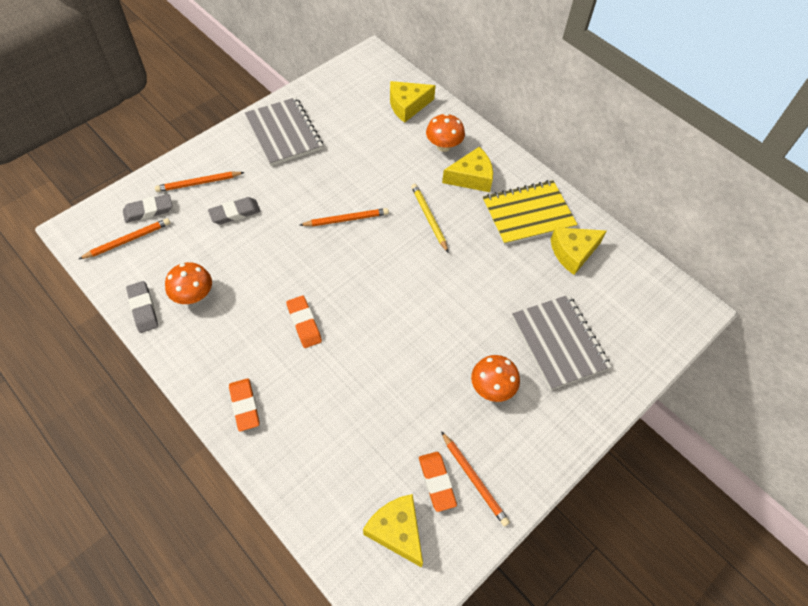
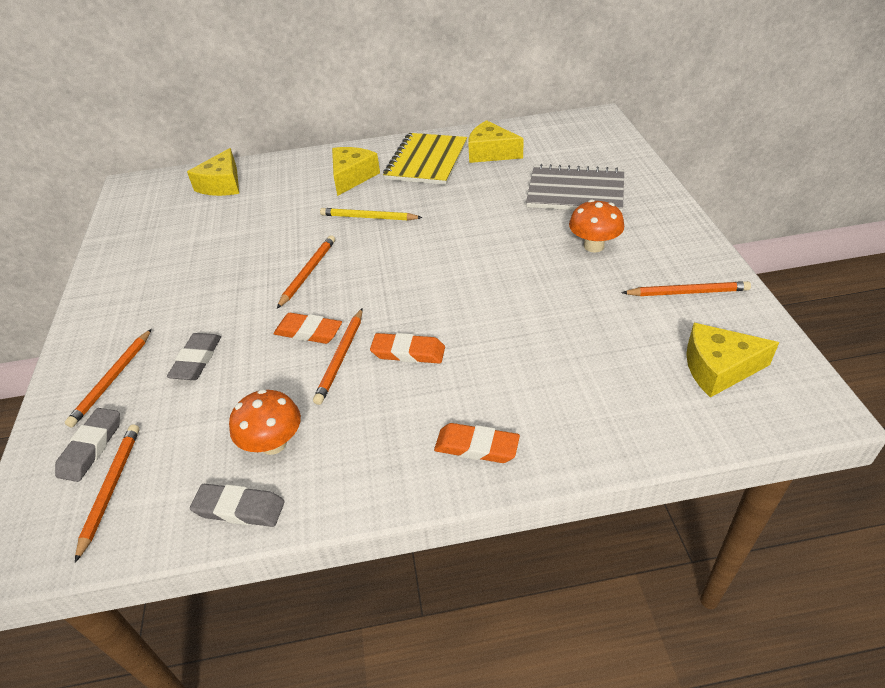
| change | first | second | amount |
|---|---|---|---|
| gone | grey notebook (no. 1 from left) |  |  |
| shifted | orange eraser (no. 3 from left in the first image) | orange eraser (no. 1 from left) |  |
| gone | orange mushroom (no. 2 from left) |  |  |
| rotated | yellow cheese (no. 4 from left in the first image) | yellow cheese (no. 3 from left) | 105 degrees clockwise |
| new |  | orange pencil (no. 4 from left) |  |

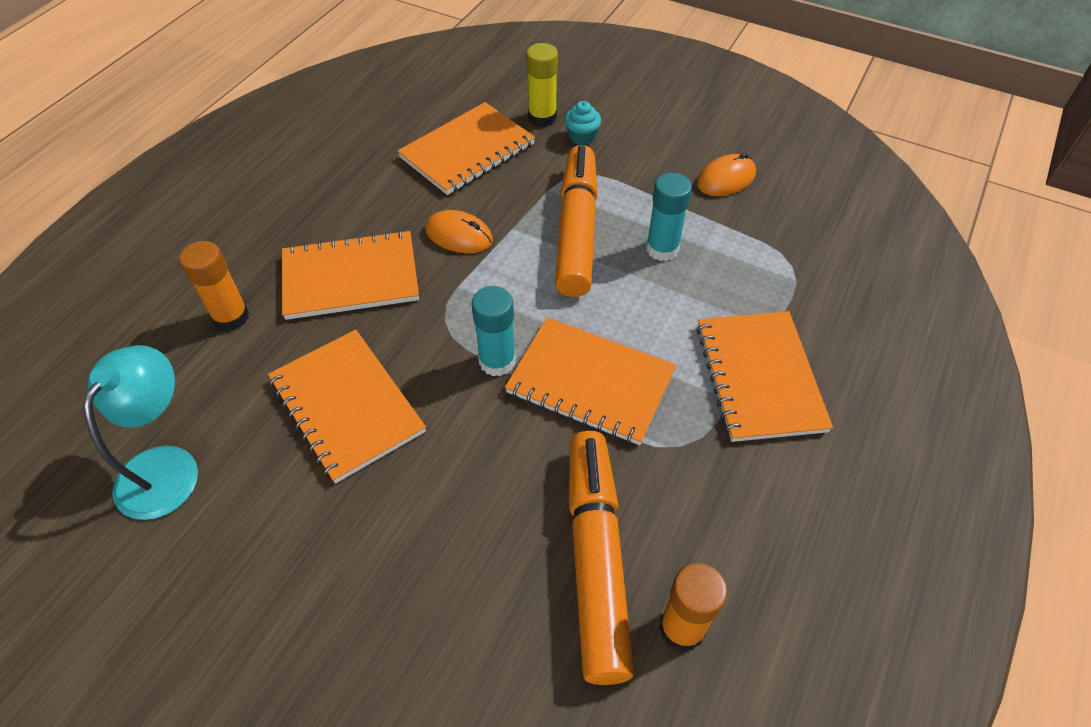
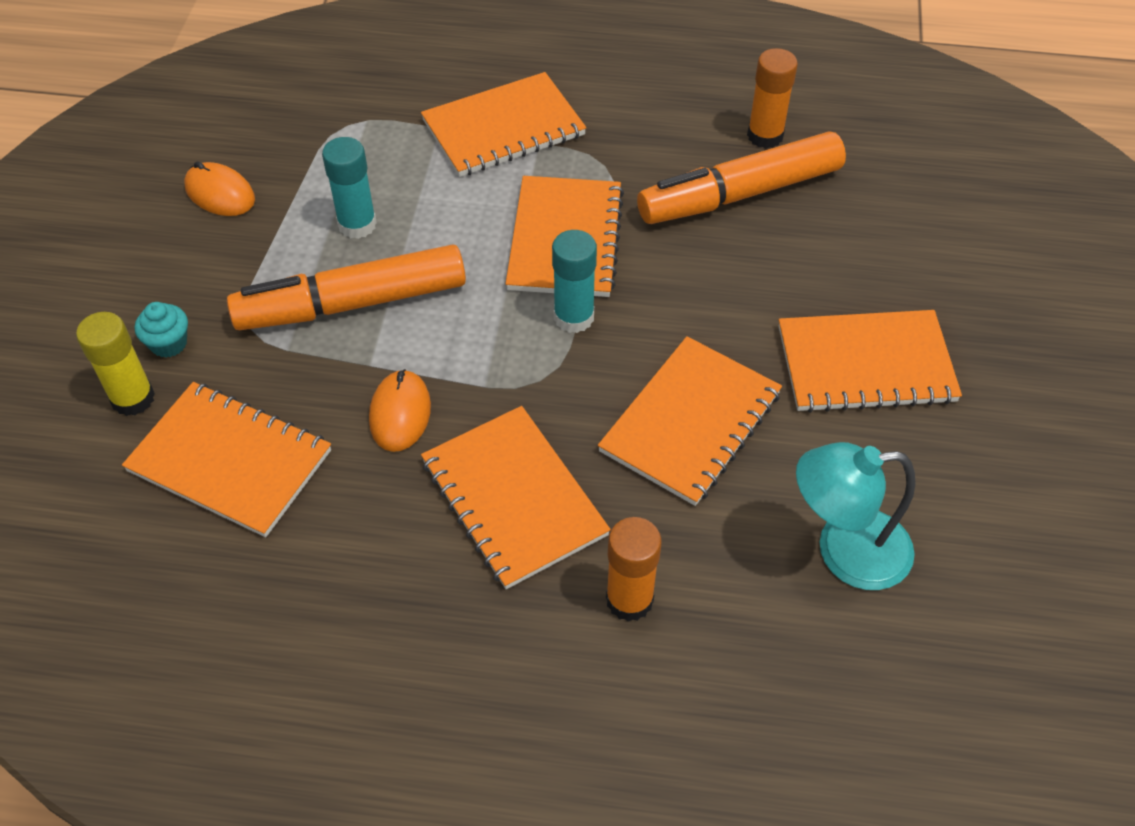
| change | first | second | amount |
|---|---|---|---|
| new |  | orange notebook (no. 6 from left) |  |

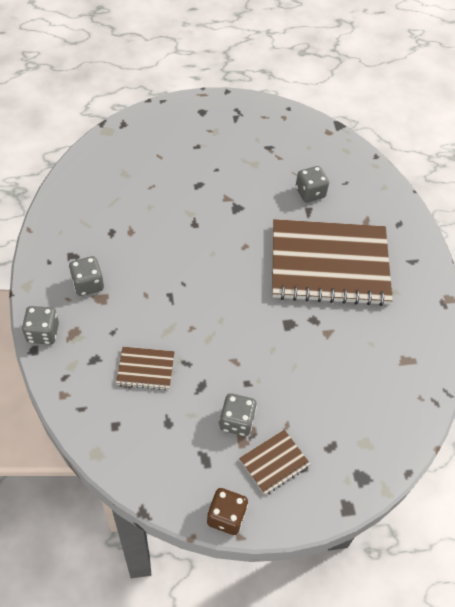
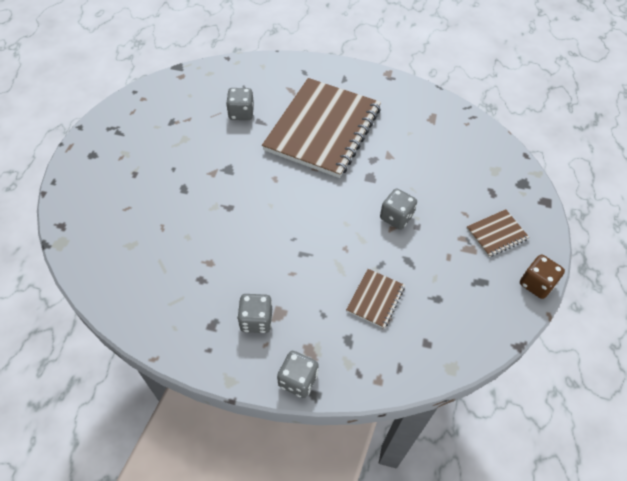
| change | first | second | amount |
|---|---|---|---|
| shifted | grey dice (no. 3 from left in the first image) | grey dice (no. 4 from left) |  |
| rotated | brown notebook (no. 2 from left in the first image) | brown notebook (no. 3 from left) | 75 degrees clockwise |

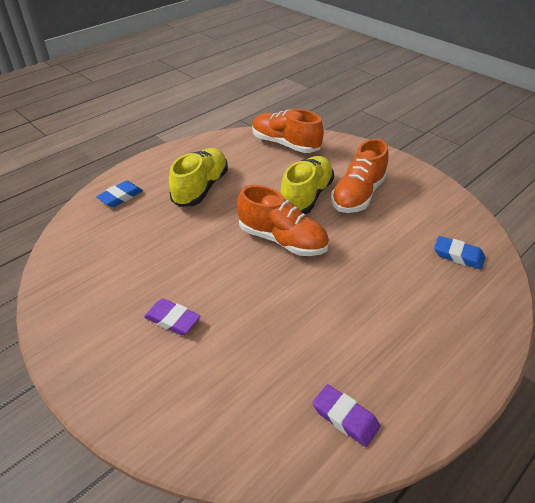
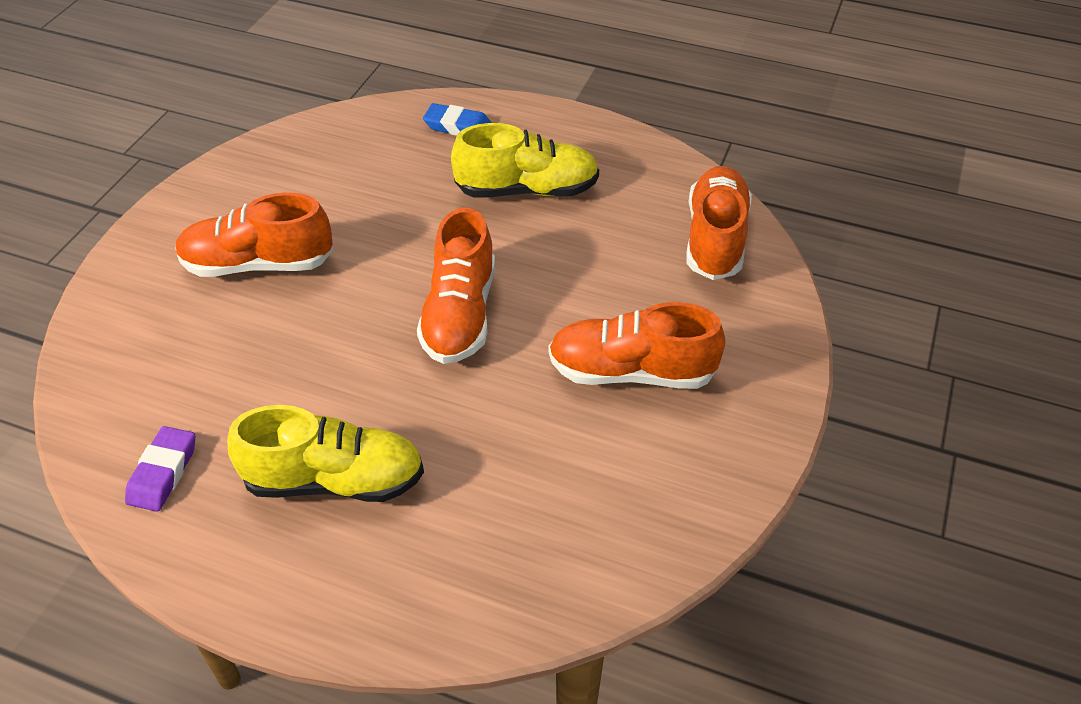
| change | first | second | amount |
|---|---|---|---|
| swapped | purple eraser (no. 1 from left) | orange shoe (no. 1 from left) |  |
| shifted | yellow shoe (no. 2 from left in the first image) | yellow shoe (no. 1 from left) |  |
| gone | blue eraser (no. 2 from left) |  |  |

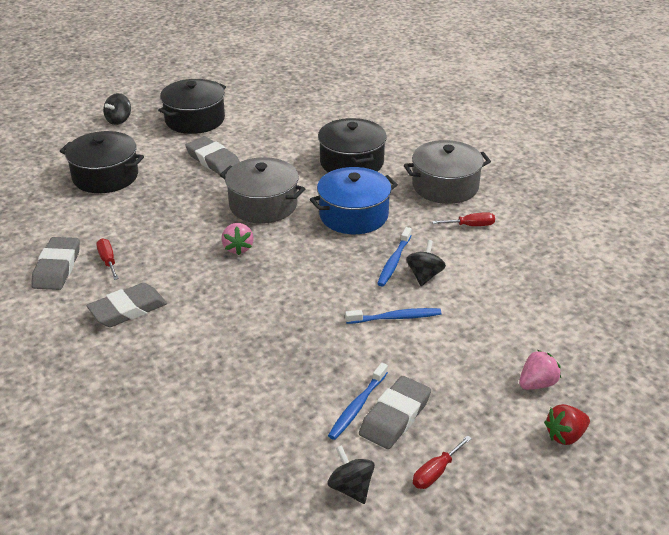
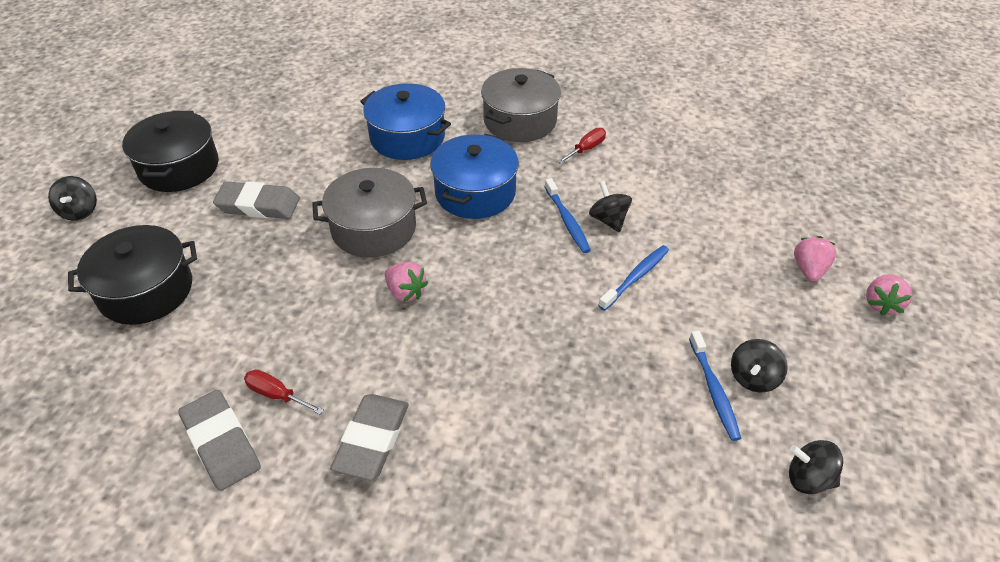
| change | first | second | amount |
|---|---|---|---|
| repainted | black pot (no. 3 from left) | blue pot (no. 1 from left) |  |
| swapped | grey eraser (no. 4 from left) | black spinning top (no. 3 from left) |  |
| gone | red screwdriver (no. 2 from left) |  |  |
| repainted | red strawberry | pink strawberry (no. 3 from left) |  |

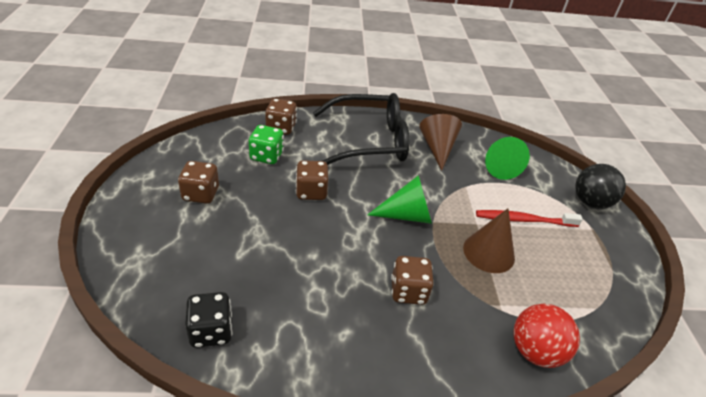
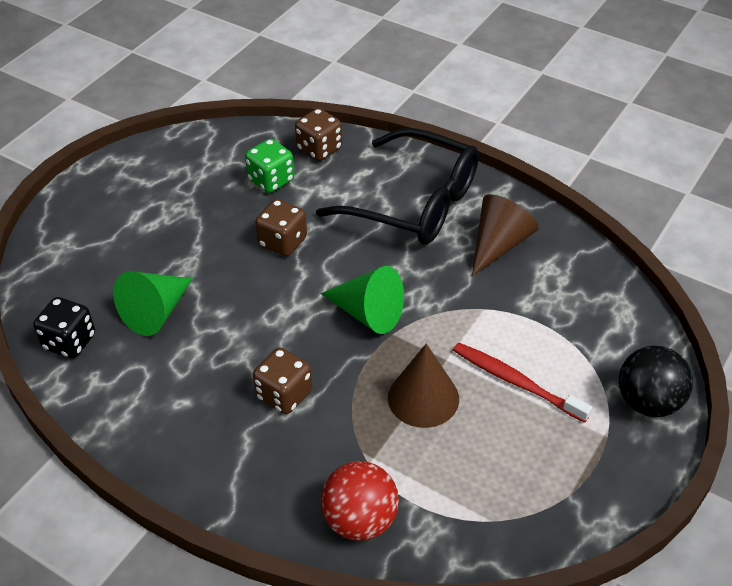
| change | first | second | amount |
|---|---|---|---|
| gone | brown dice (no. 1 from left) |  |  |
| shifted | green cone (no. 2 from left in the first image) | green cone (no. 1 from left) |  |

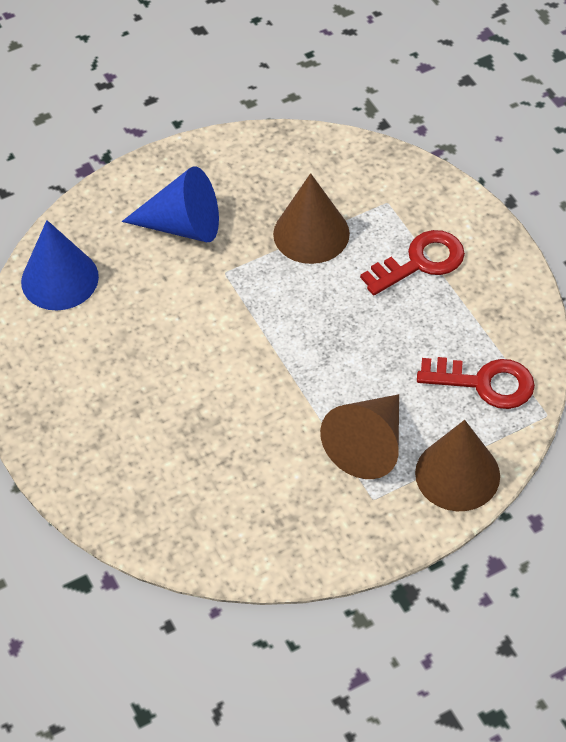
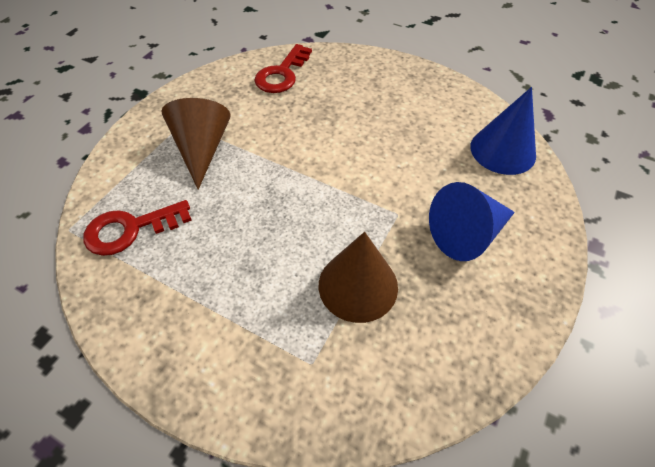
| change | first | second | amount |
|---|---|---|---|
| shifted | red key (no. 1 from left in the first image) | red key (no. 2 from left) |  |
| gone | brown cone (no. 3 from left) |  |  |

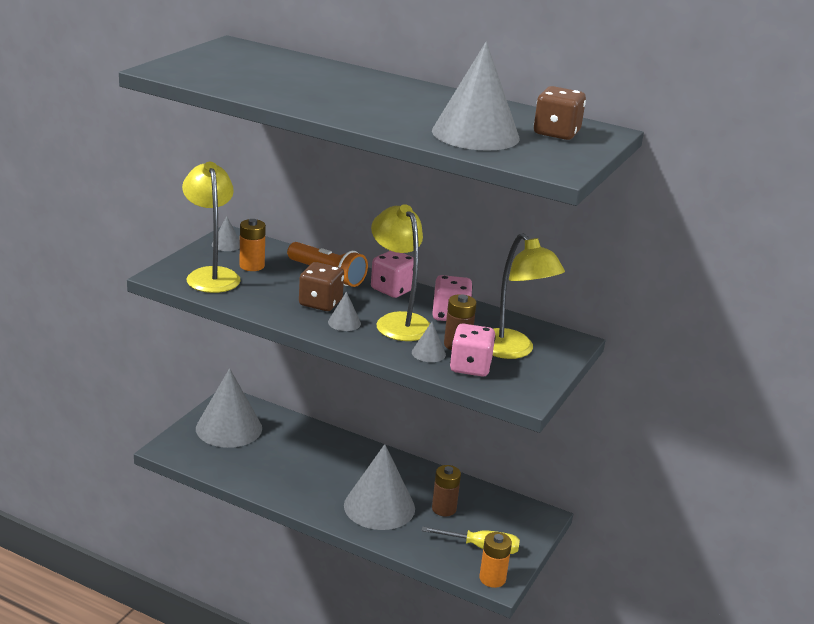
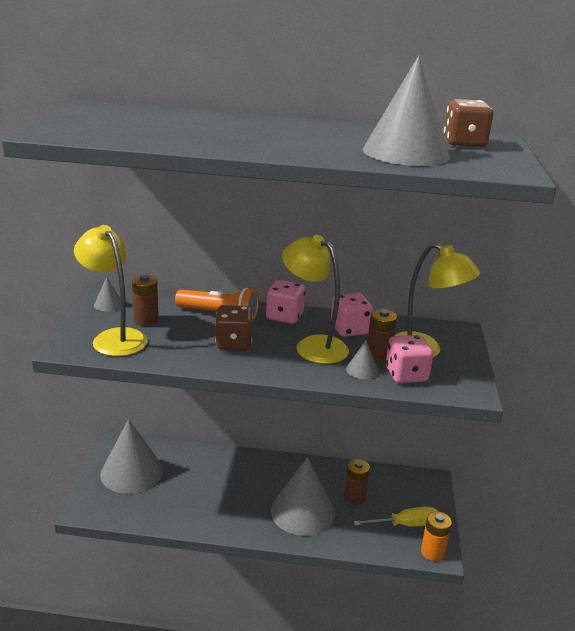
| change | first | second | amount |
|---|---|---|---|
| repainted | orange battery (no. 1 from left) | brown battery (no. 1 from left) |  |
| gone | grey cone (no. 3 from left) |  |  |

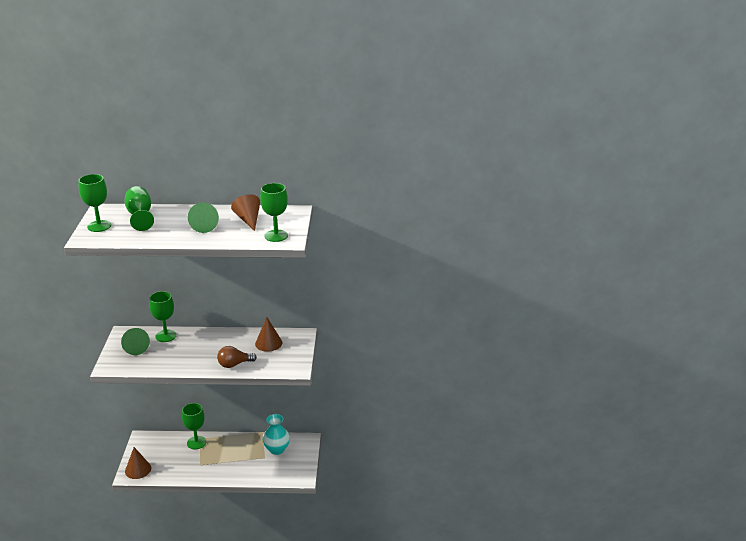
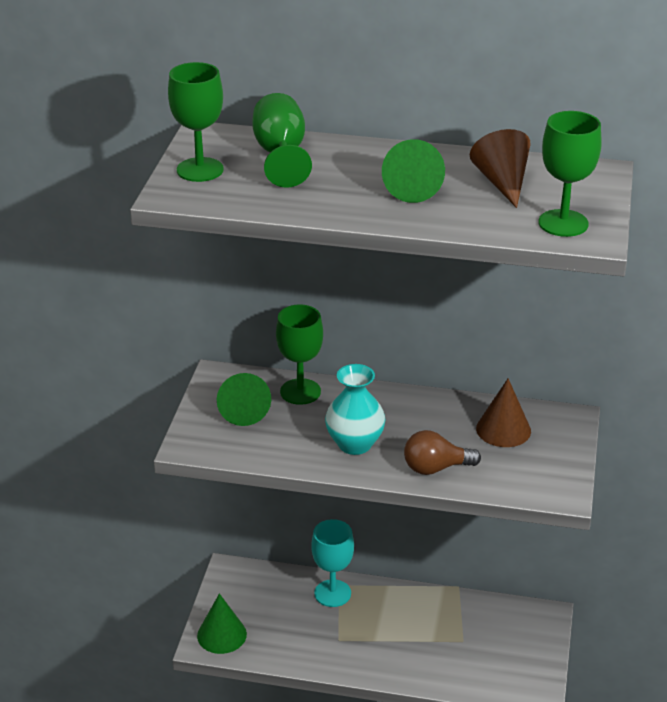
| change | first | second | amount |
|---|---|---|---|
| repainted | brown cone (no. 1 from left) | green cone (no. 1 from left) |  |
| repainted | green goblet (no. 4 from left) | turquoise goblet |  |
| shifted | turquoise vase |  |  |

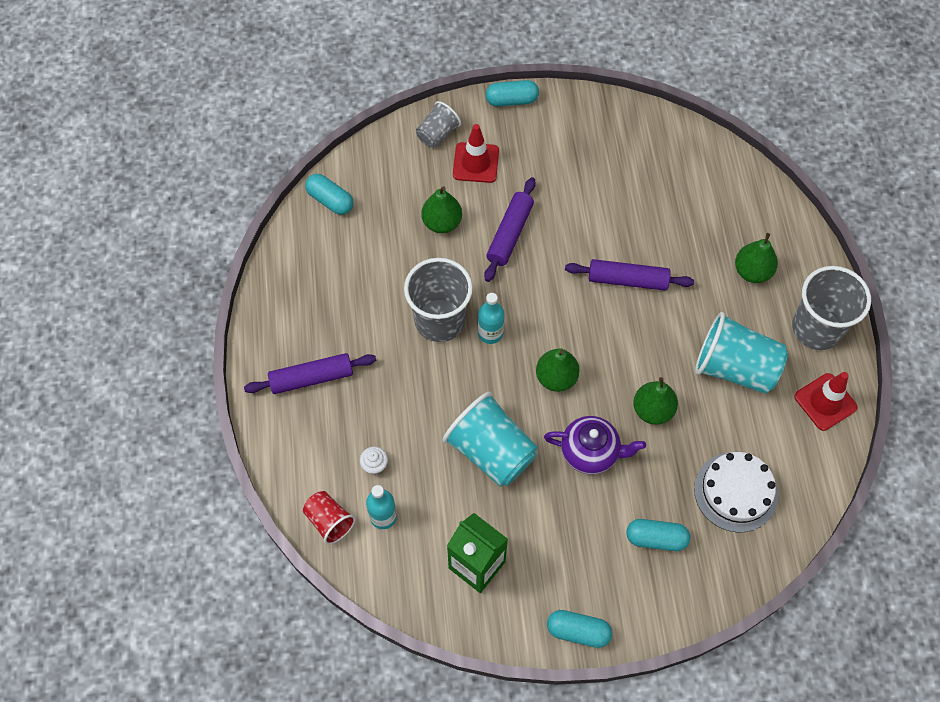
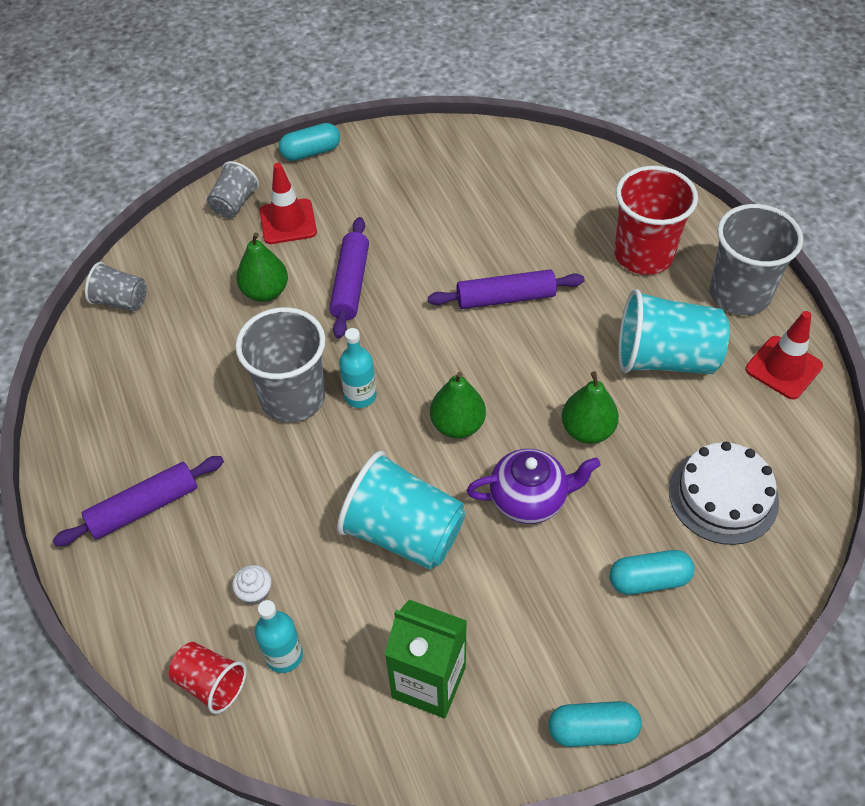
| change | first | second | amount |
|---|---|---|---|
| swapped | turquoise capsule (no. 1 from left) | grey cup (no. 1 from left) |  |
| swapped | green pear (no. 4 from left) | red cup (no. 2 from left) |  |

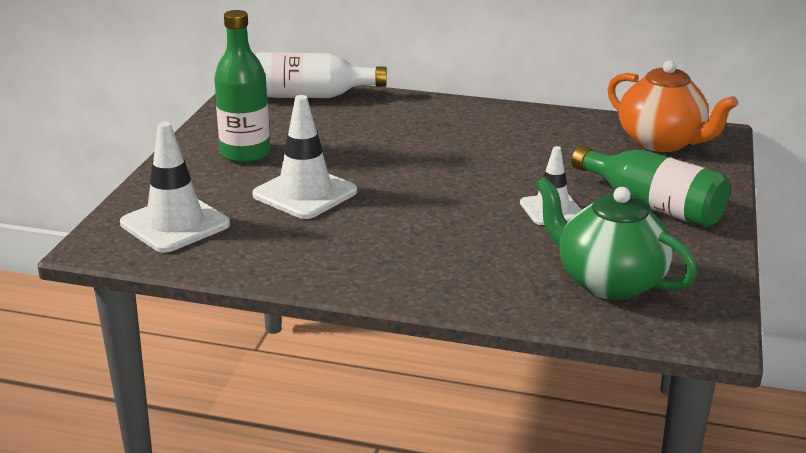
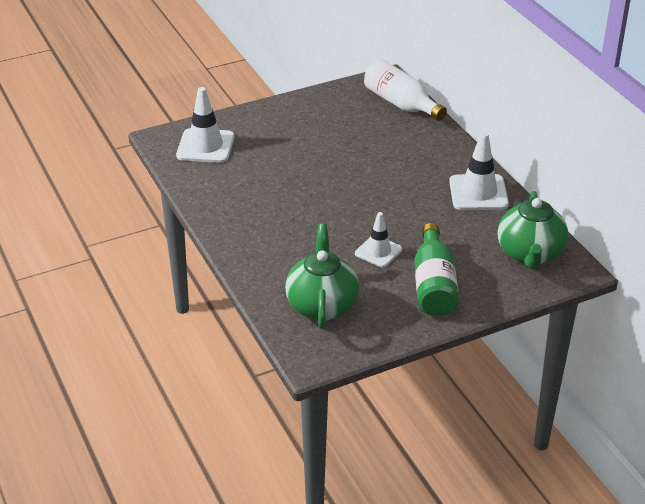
| change | first | second | amount |
|---|---|---|---|
| gone | green bottle (no. 1 from left) |  |  |
| shifted | white traffic cone (no. 2 from left in the first image) | white traffic cone (no. 3 from left) |  |
| repainted | orange teapot | green teapot (no. 2 from left) |  |

